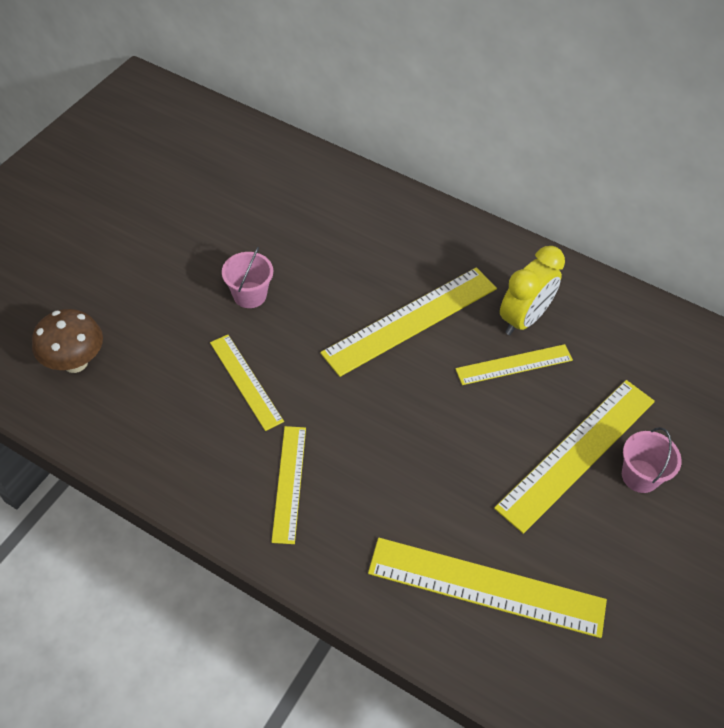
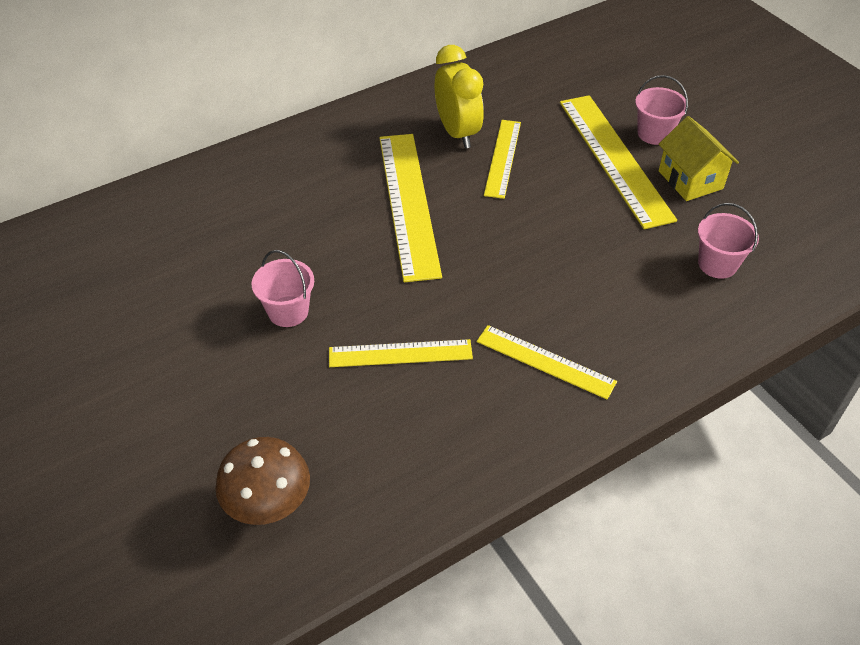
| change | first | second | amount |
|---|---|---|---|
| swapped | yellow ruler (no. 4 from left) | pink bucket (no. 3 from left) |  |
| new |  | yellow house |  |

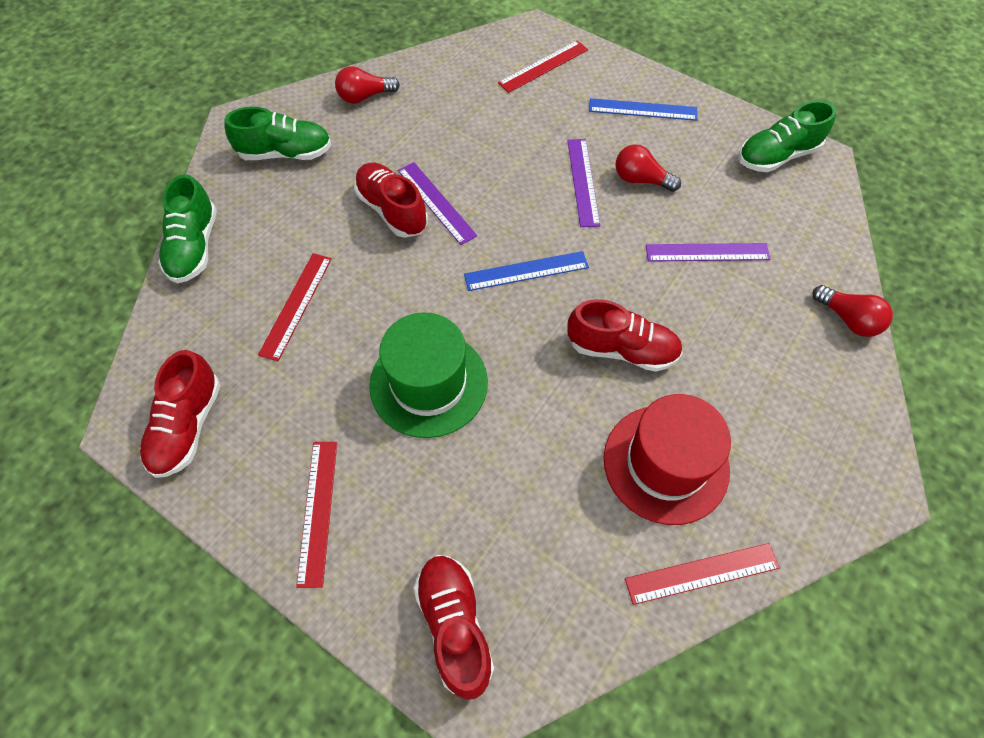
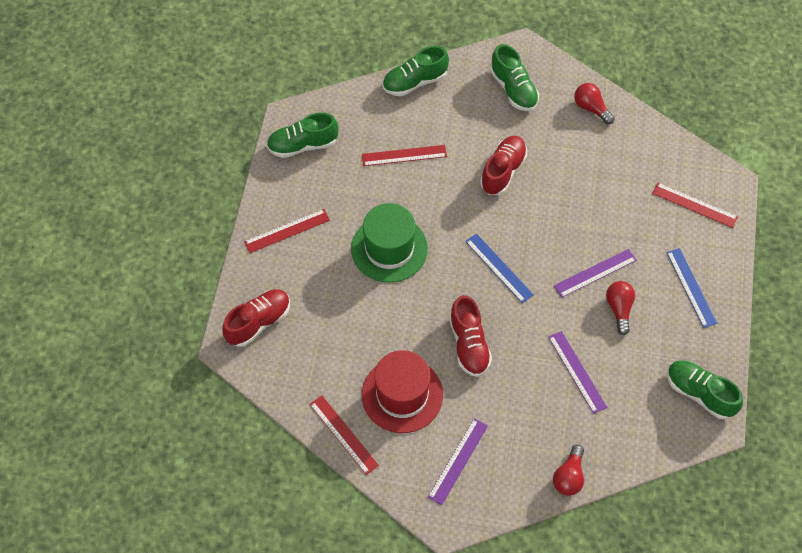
| change | first | second | amount |
|---|---|---|---|
| repainted | red shoe (no. 1 from left) | green shoe (no. 1 from left) |  |
| shifted | purple ruler (no. 1 from left) |  |  |

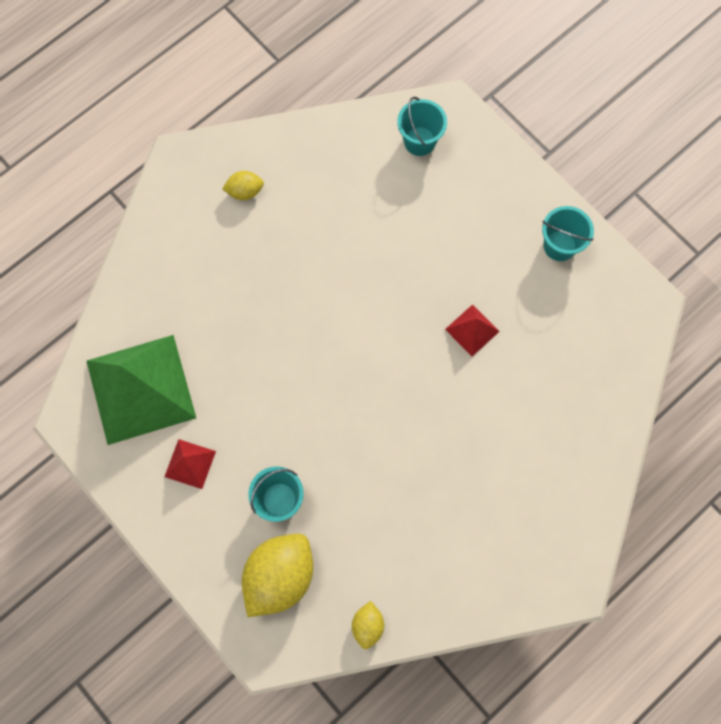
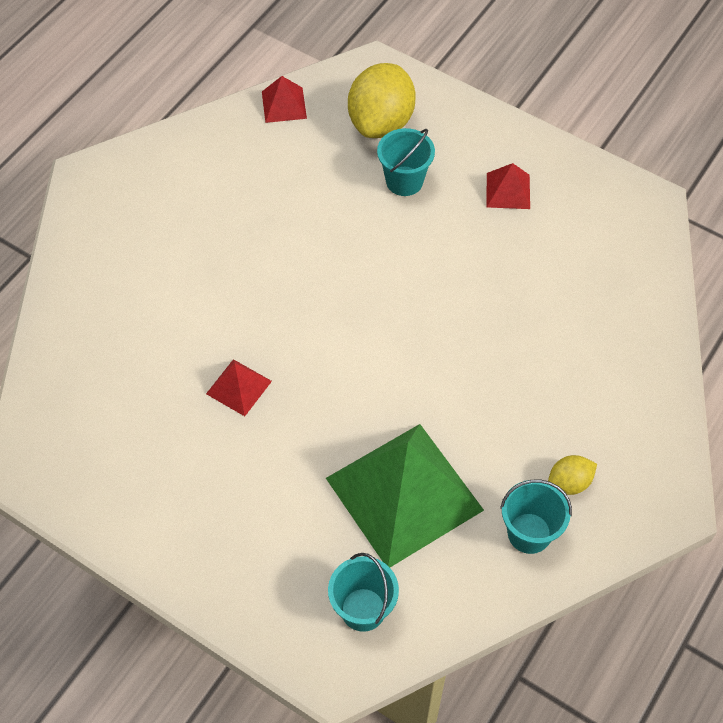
| change | first | second | amount |
|---|---|---|---|
| shifted | green pyramid |  |  |
| swapped | yellow lemon (no. 3 from left) | red pyramid (no. 2 from left) |  |
| shifted | turquoise bucket (no. 3 from left) |  |  |

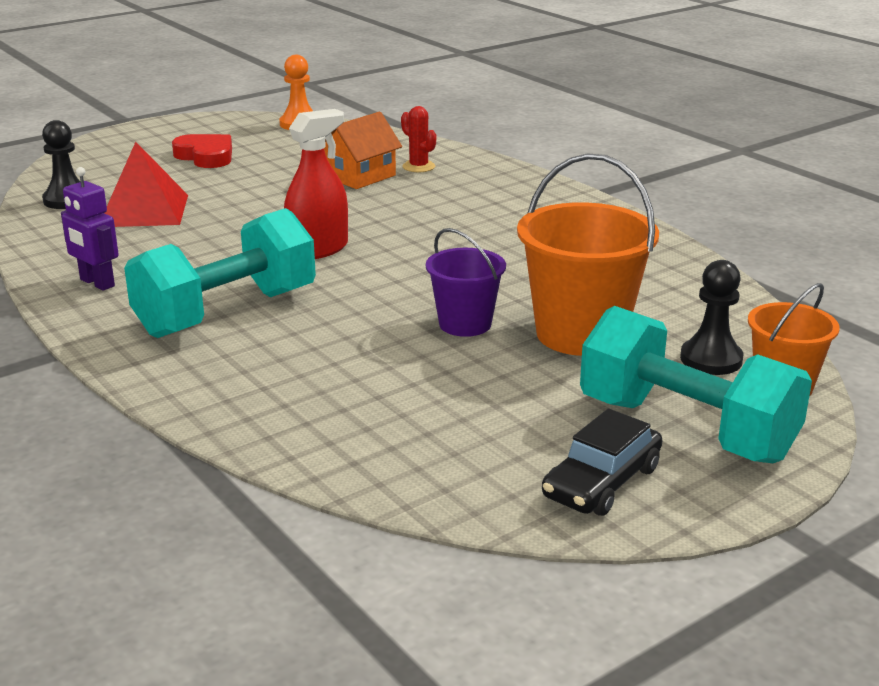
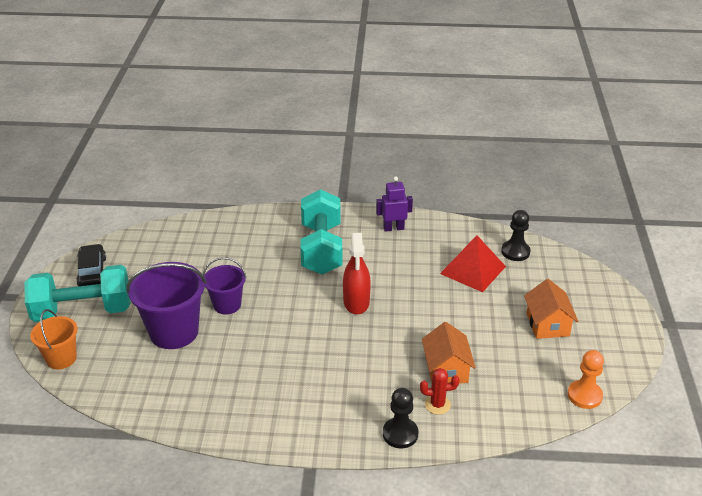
| change | first | second | amount |
|---|---|---|---|
| swapped | red heart | orange house (no. 2 from left) |  |
| repainted | orange bucket (no. 1 from left) | purple bucket (no. 1 from left) |  |
| shifted | black pawn (no. 2 from left in the first image) | black pawn (no. 1 from left) |  |

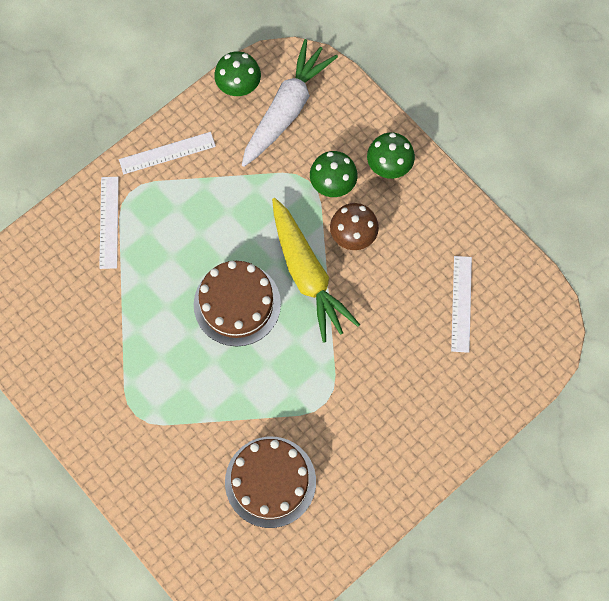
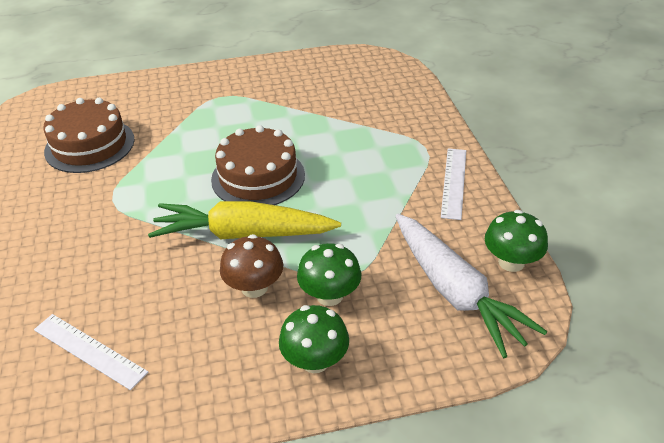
| change | first | second | amount |
|---|---|---|---|
| gone | white ruler (no. 1 from left) |  |  |

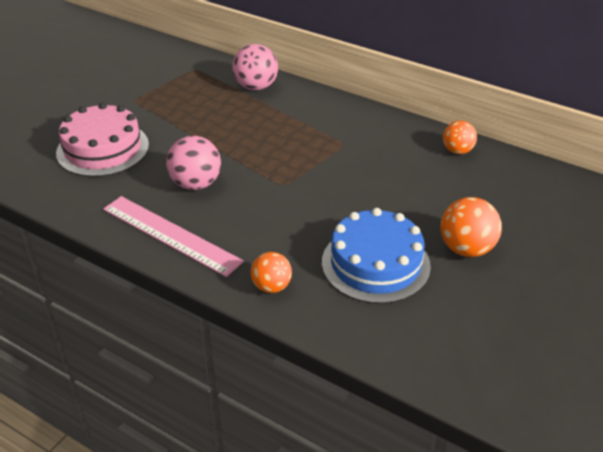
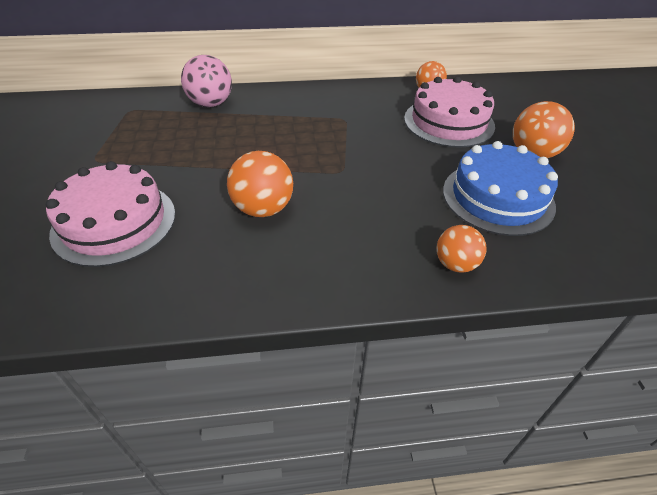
| change | first | second | amount |
|---|---|---|---|
| gone | pink ruler |  |  |
| repainted | pink ball (no. 1 from left) | orange ball (no. 1 from left) |  |
| new |  | pink cake (no. 2 from left) |  |

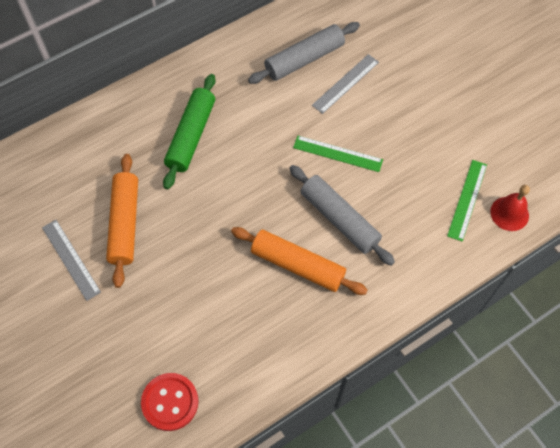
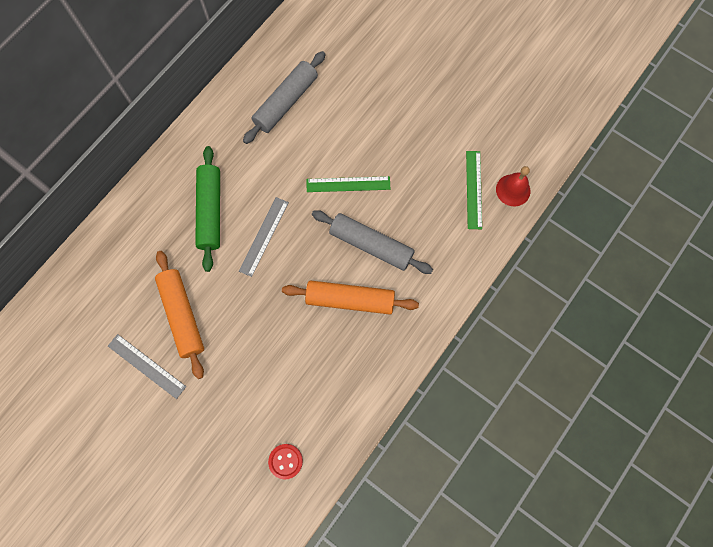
| change | first | second | amount |
|---|---|---|---|
| scaled | red button |  | x0.67 |
| shifted | grey ruler (no. 2 from left) |  |  |

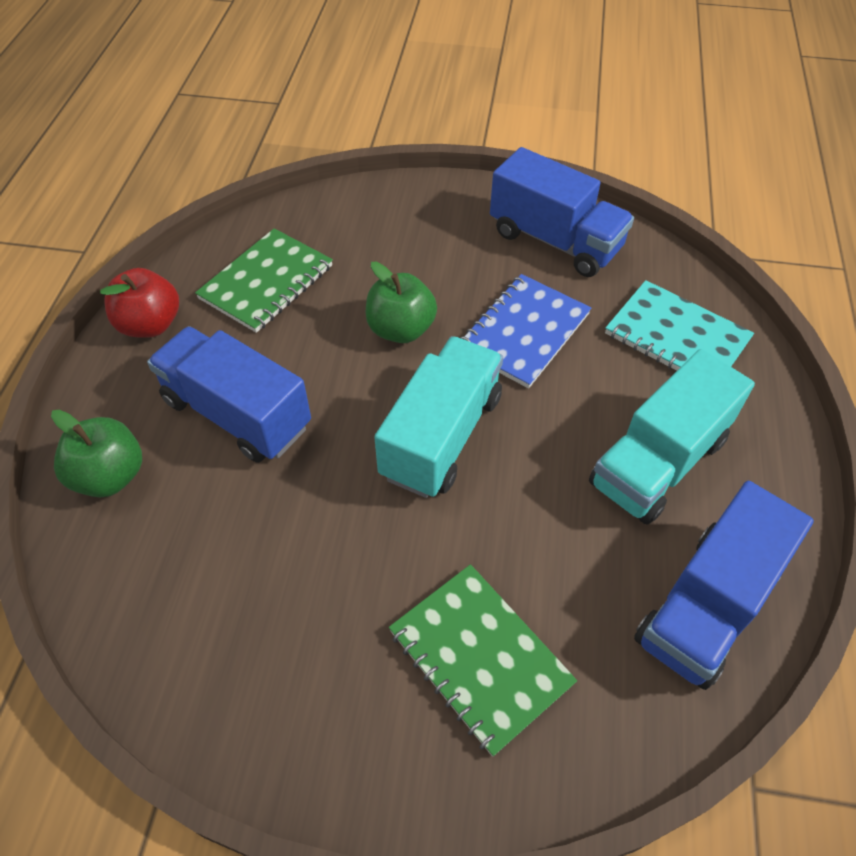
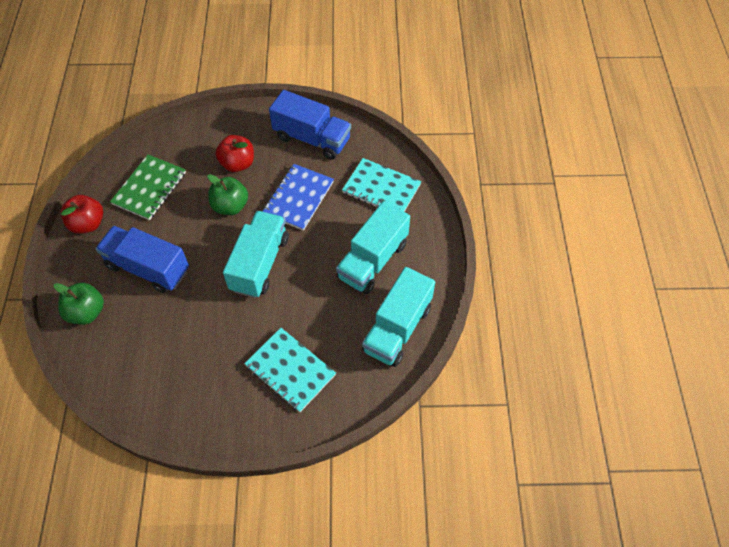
| change | first | second | amount |
|---|---|---|---|
| repainted | green notebook (no. 2 from left) | turquoise notebook (no. 1 from left) |  |
| repainted | blue truck (no. 3 from left) | turquoise truck (no. 3 from left) |  |
| new |  | red apple (no. 2 from left) |  |

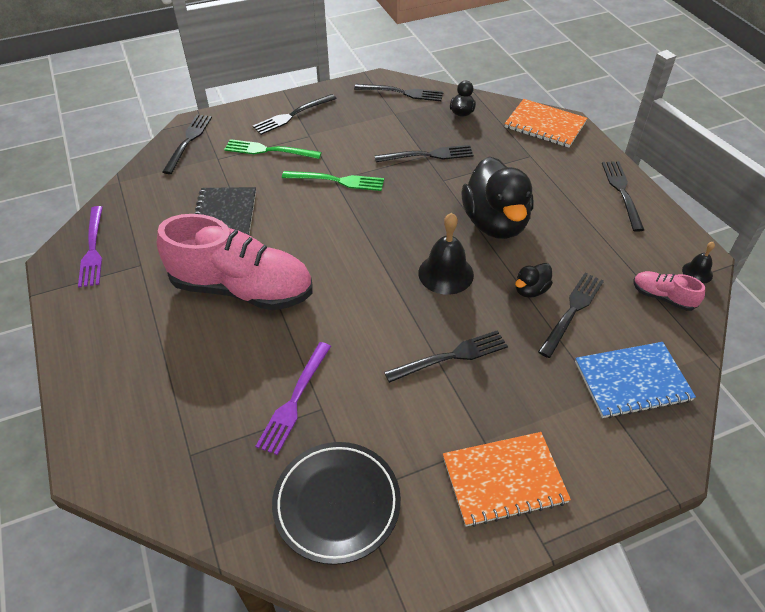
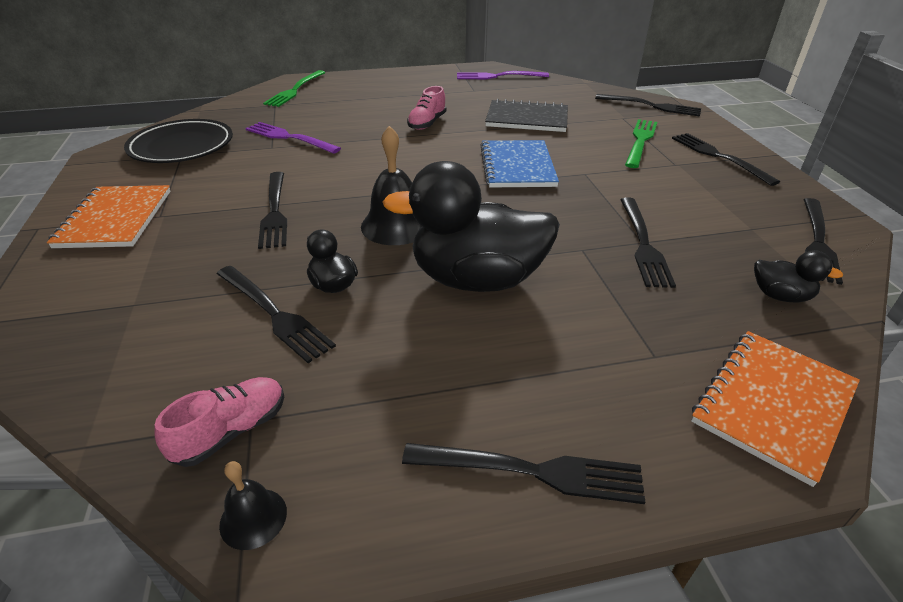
| change | first | second | amount |
|---|---|---|---|
| scaled | pink shoe (no. 1 from left in the first image) | pink shoe (no. 2 from left) | x0.43 |
| shifted | green fork (no. 2 from left in the first image) | green fork (no. 1 from left) |  |
| shifted | blue notebook |  |  |

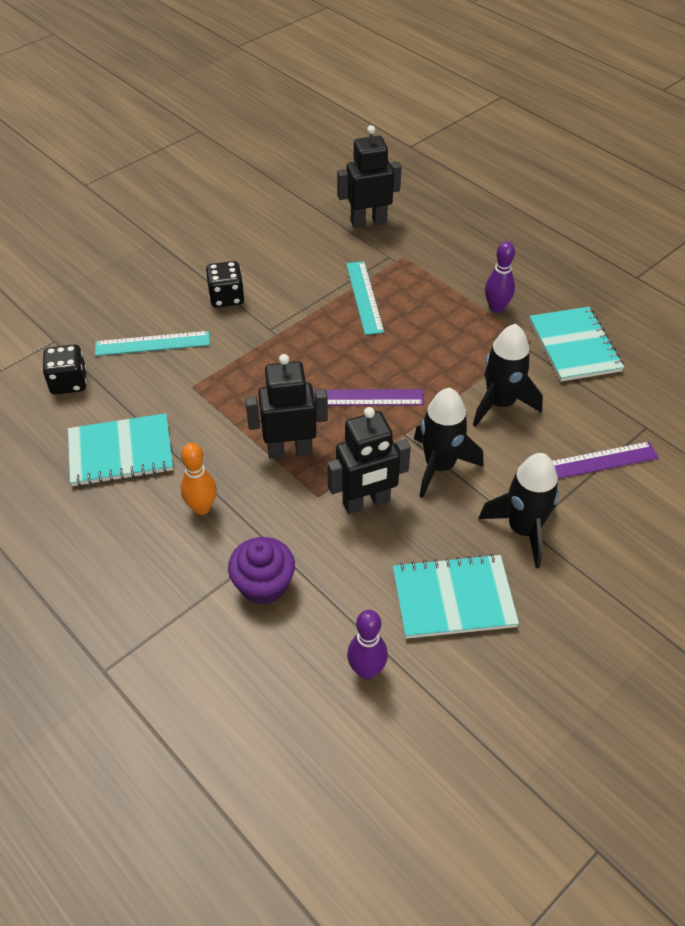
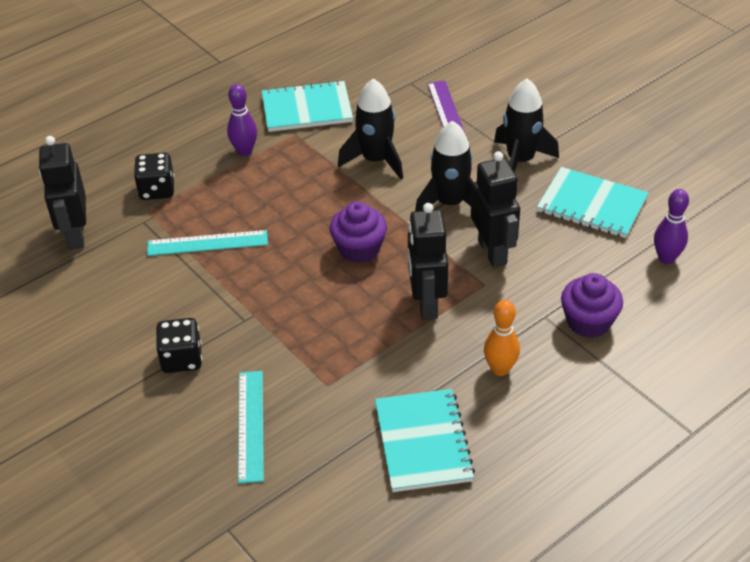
| change | first | second | amount |
|---|---|---|---|
| shifted | black dice (no. 1 from left) |  |  |
| swapped | purple ruler (no. 1 from left) | purple cupcake (no. 1 from left) |  |
| rotated | turquoise notebook (no. 2 from left in the first image) | turquoise notebook (no. 3 from left) | 60 degrees counterclockwise |

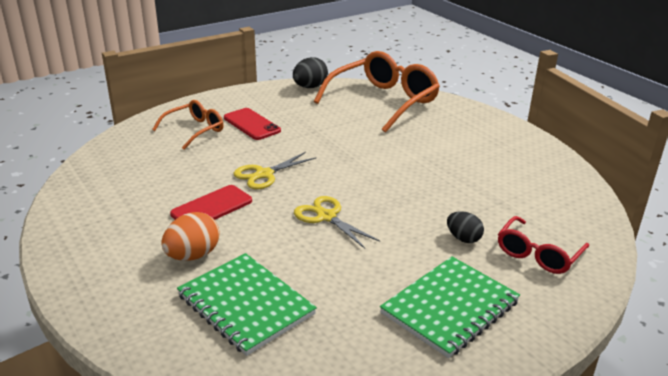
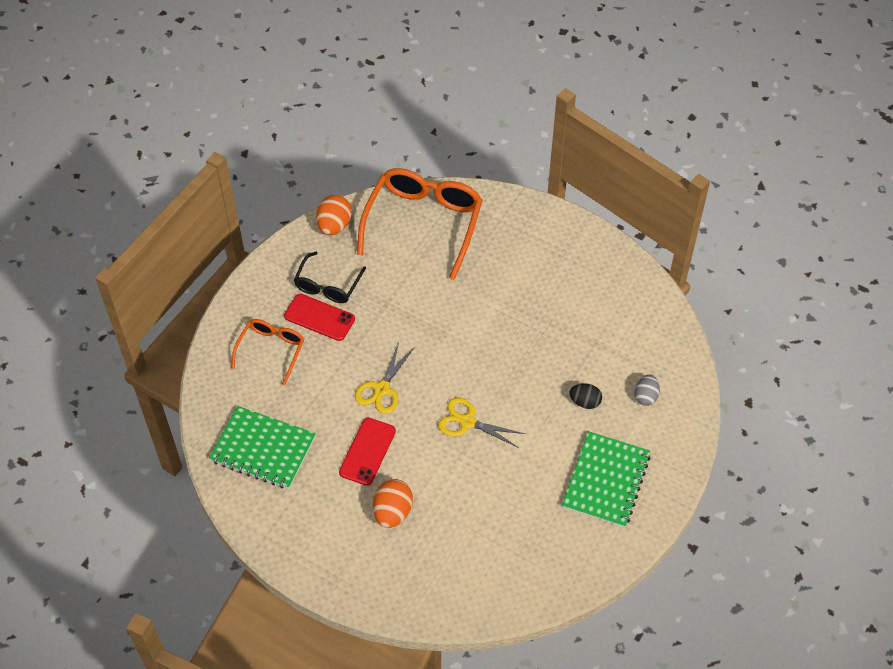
| change | first | second | amount |
|---|---|---|---|
| shifted | green notebook (no. 1 from left) |  |  |
| repainted | black egg (no. 1 from left) | orange egg (no. 1 from left) |  |
| swapped | red glasses | grey egg |  |
| new |  | black glasses |  |

